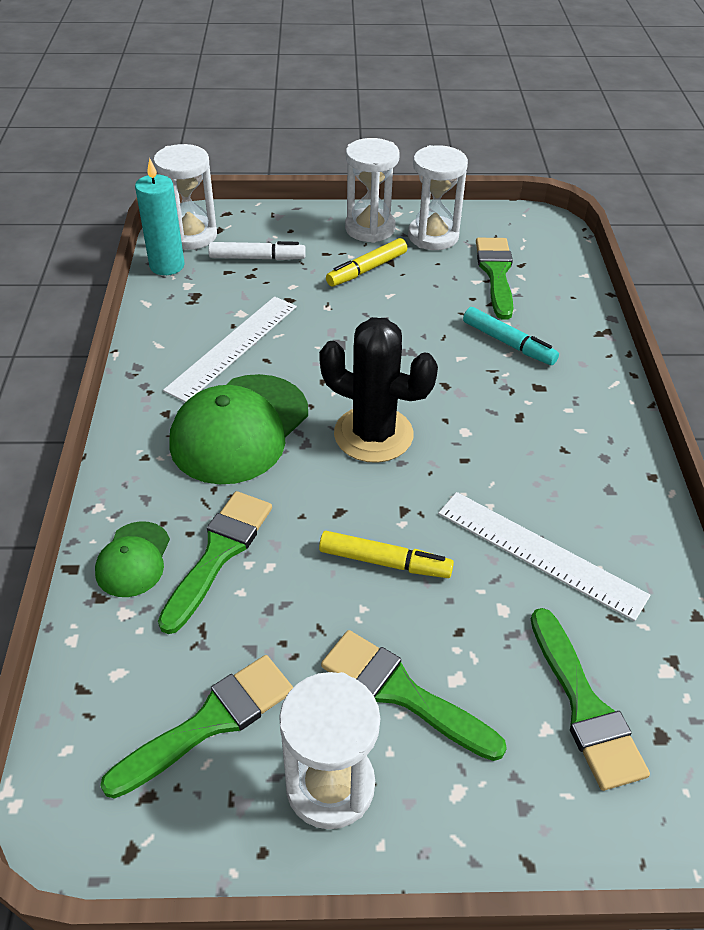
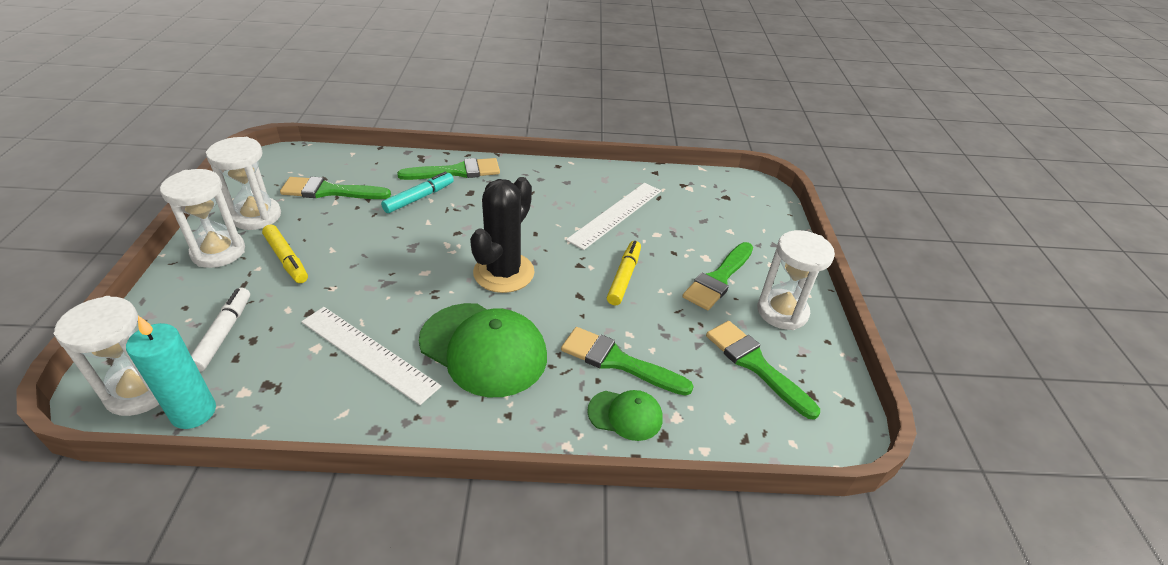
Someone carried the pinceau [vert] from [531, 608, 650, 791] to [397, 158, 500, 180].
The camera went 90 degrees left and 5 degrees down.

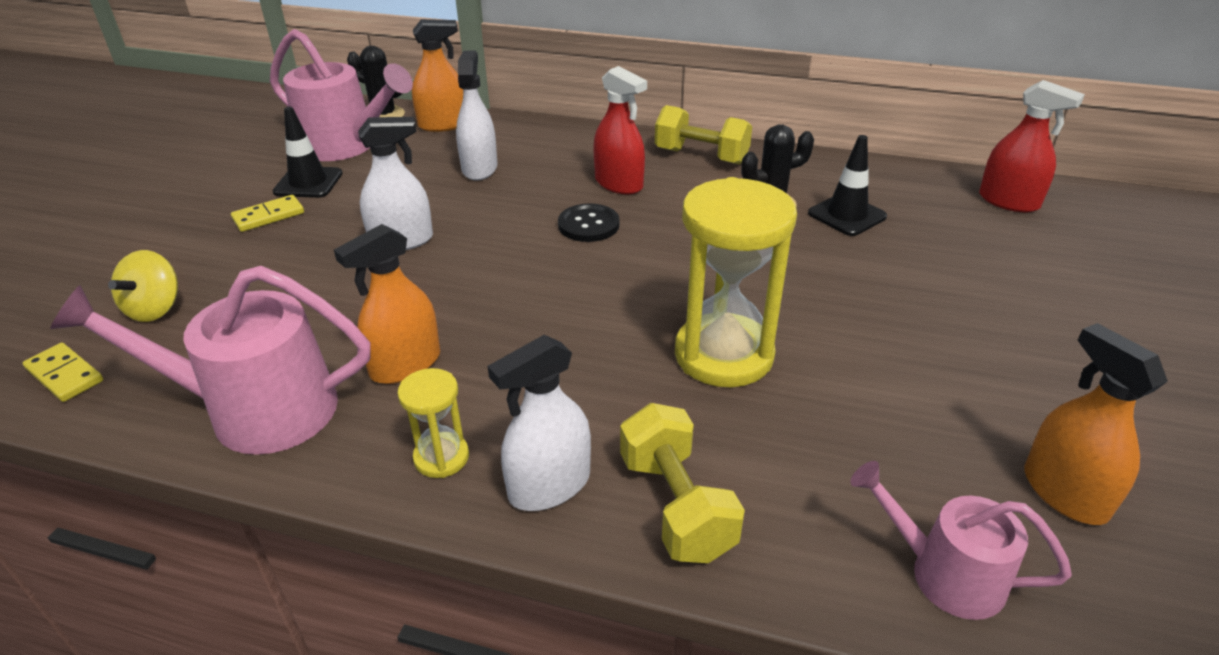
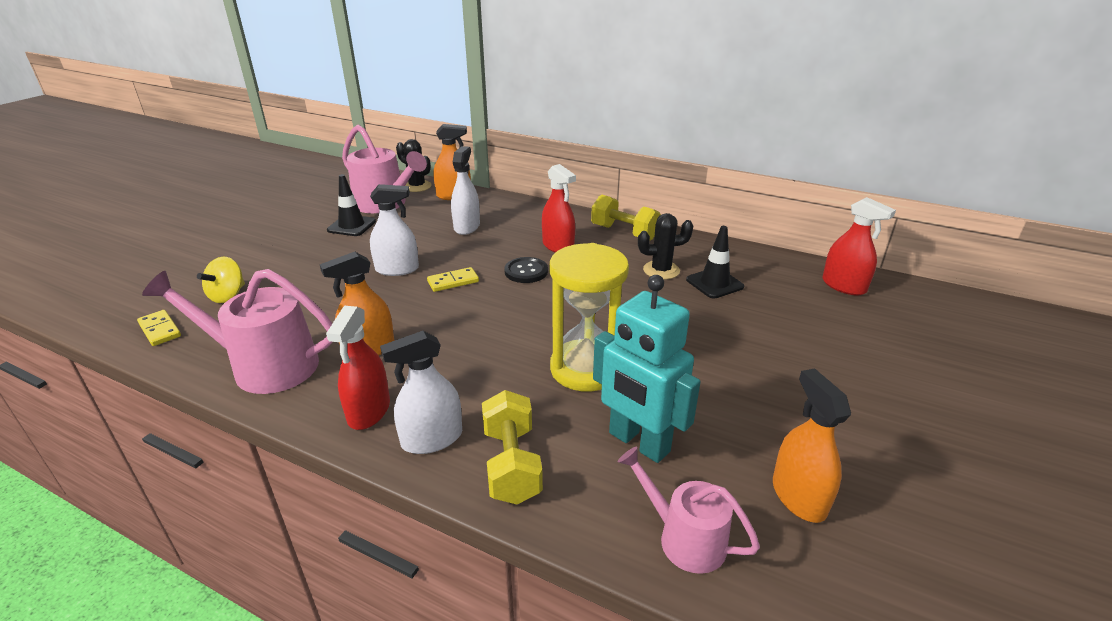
Someone carried the domino [jaune] from [231, 195, 304, 232] to [427, 267, 479, 292].
Someone swapped the sablier [jaune] at [397, 368, 469, 478] for the vaporisateur [rouge] at [326, 306, 390, 430].
Someone put down the robot [turquoise] at [593, 275, 701, 463].
The camera went 10 degrees right and 5 degrees down.

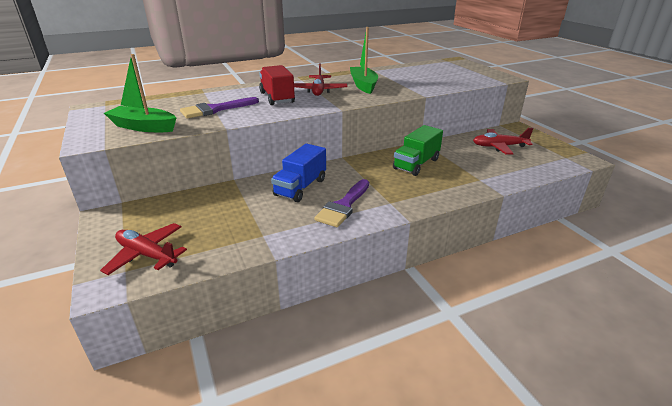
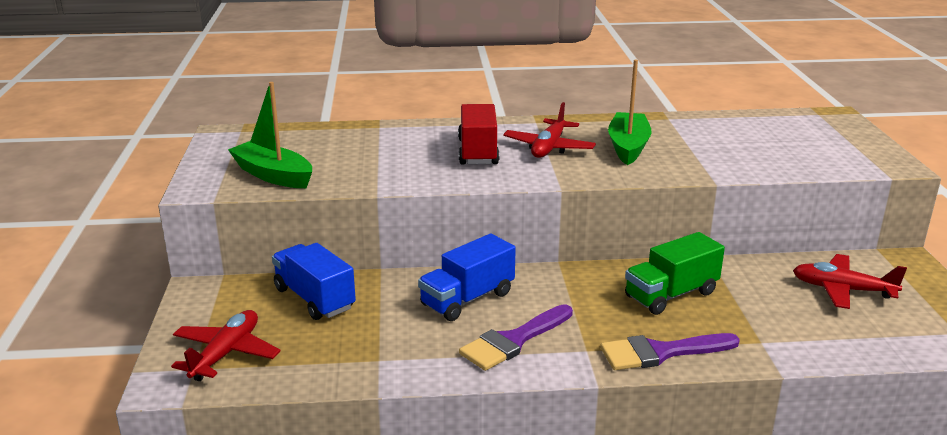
Someone carried the pinceau [violet] from [180, 97, 259, 118] to [600, 333, 740, 370].
Someone rotated the avion [rouge] at [100, 223, 187, 275] by 60 degrees clockwise.
Someone put down the camion [bleu] at [272, 243, 356, 320].
The camera went 20 degrees right and 5 degrees down.

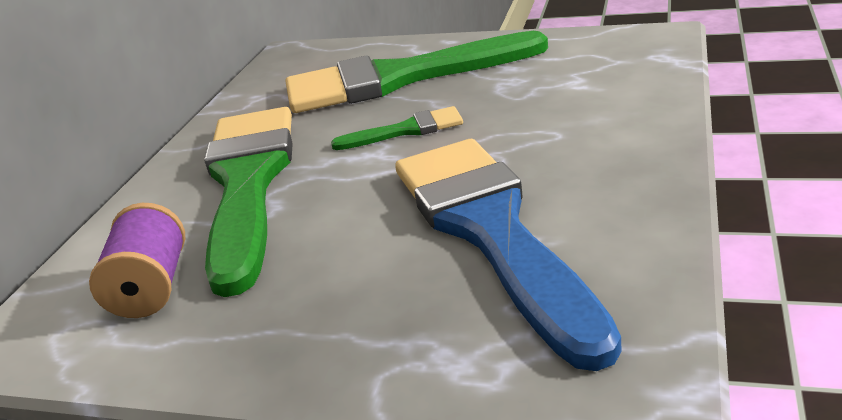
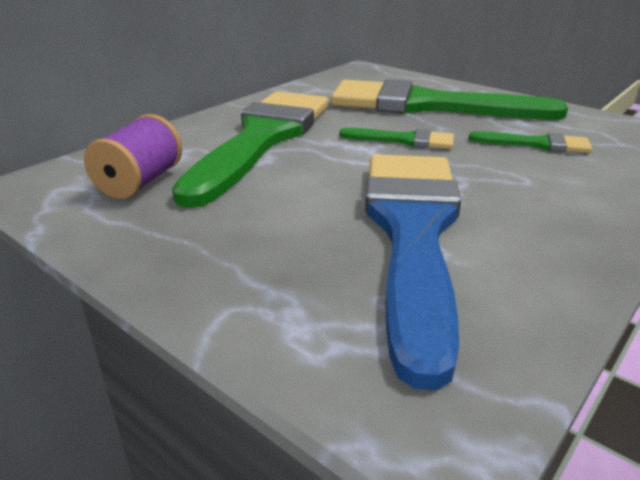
Someone put down the pinceau [vert] at [469, 131, 592, 153].
The camera went 20 degrees right and 0 degrees up.

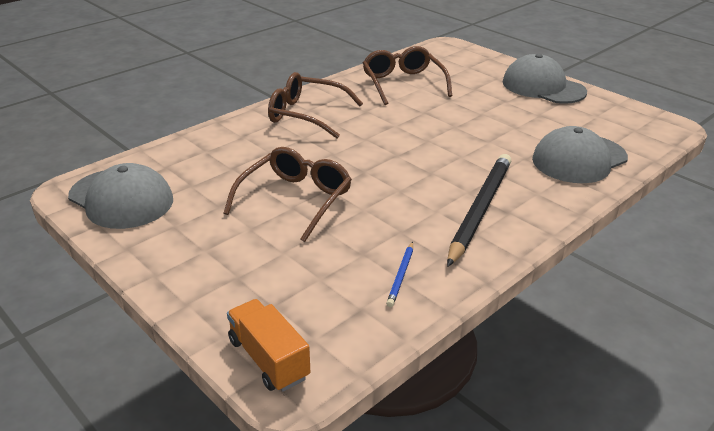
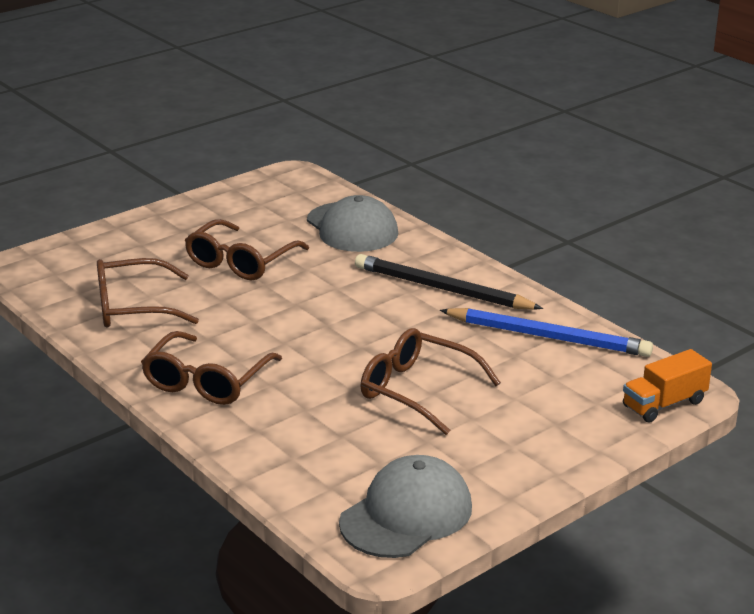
Someone took away the casquette [gris] at [502, 54, 587, 104].
Someone scaled the crayon [bleu] at [386, 242, 413, 307] by 2.29.
Someone put down the lunettes [marron] at [185, 219, 309, 280].
The camera went 85 degrees left and 5 degrees down.

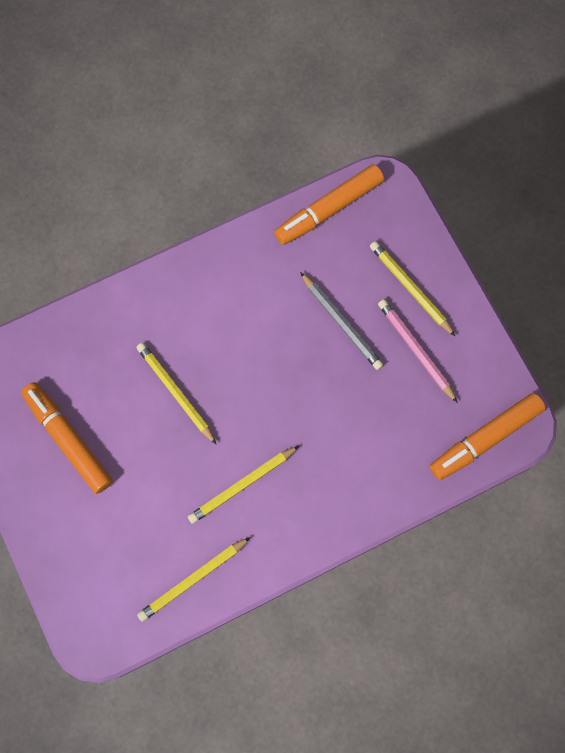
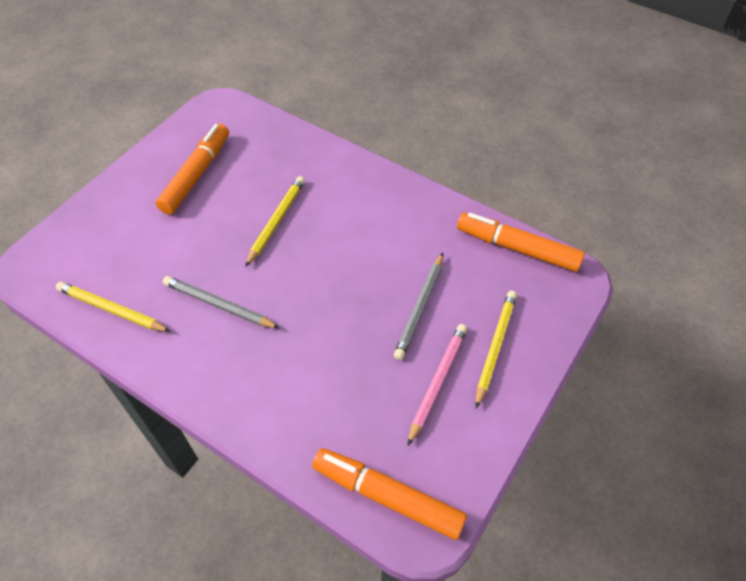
Someone repainted the crayon [jaune] at [188, 446, 299, 524], which became the crayon [gris] at [163, 276, 279, 328].
The camera went 60 degrees right and 20 degrees down.

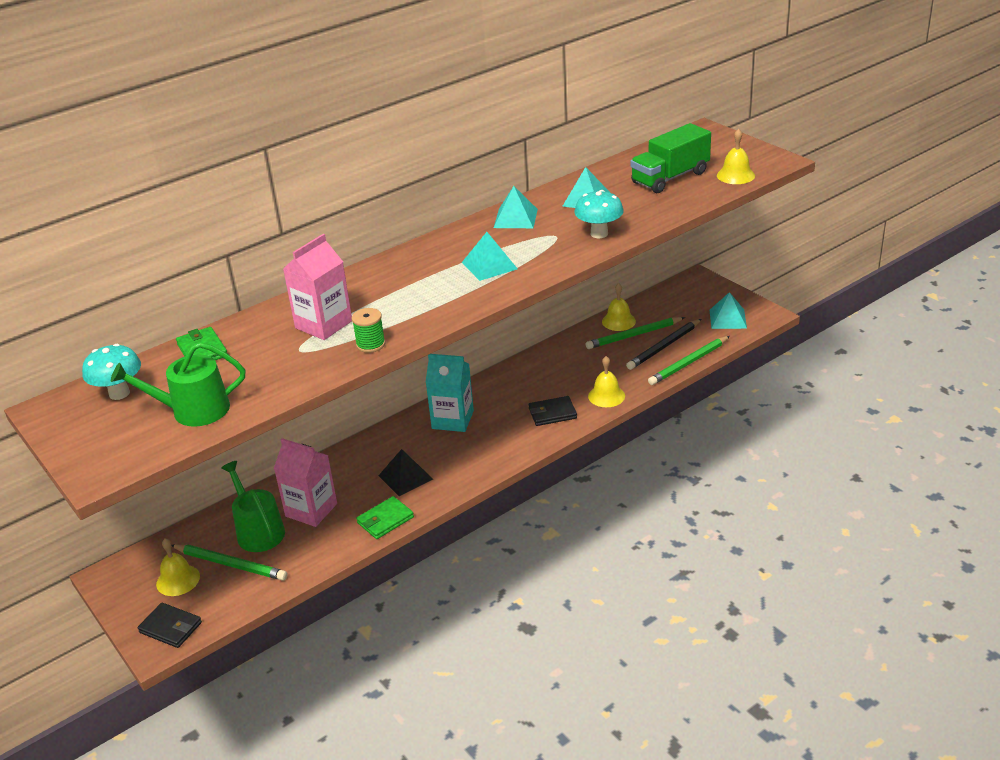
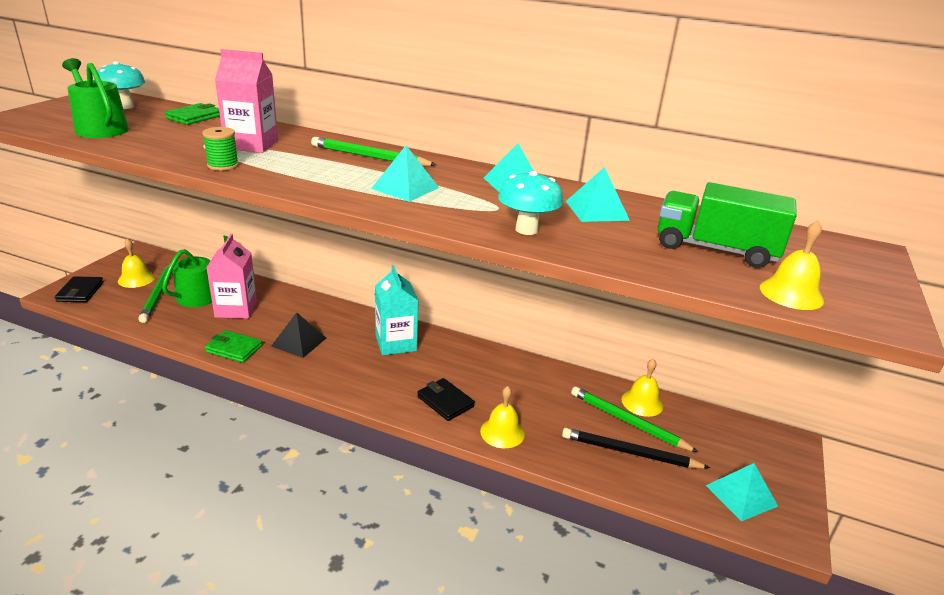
Someone carried the crayon [vert] from [648, 336, 730, 385] to [311, 137, 437, 166].
The camera went 55 degrees right and 5 degrees down.

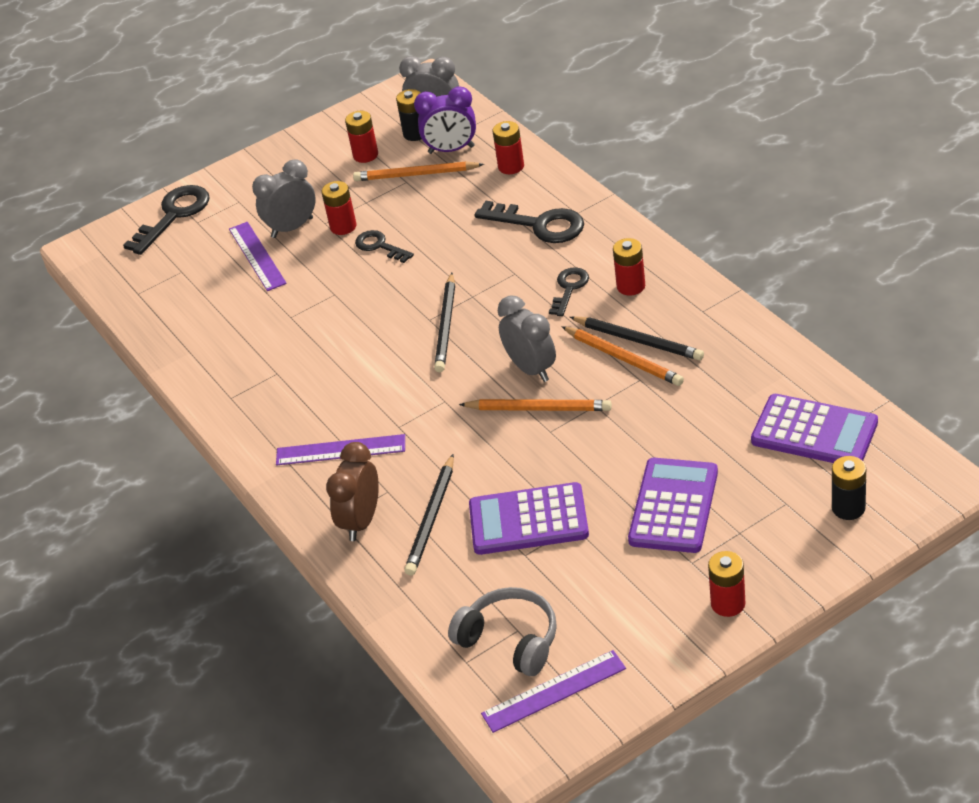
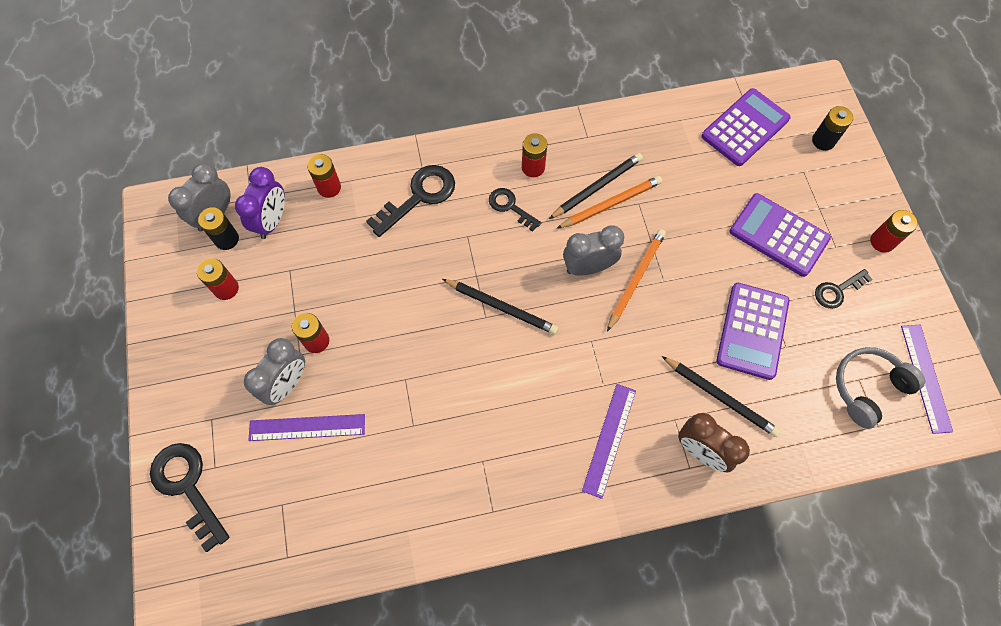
Someone rotated the réveil [gris] at [252, 159, 316, 238] by 135 degrees counterclockwise.
Someone took away the crayon [orange] at [353, 161, 484, 181].
Someone carried the clé [noir] from [355, 230, 414, 263] to [815, 269, 873, 309].
The camera went 75 degrees left and 25 degrees up.

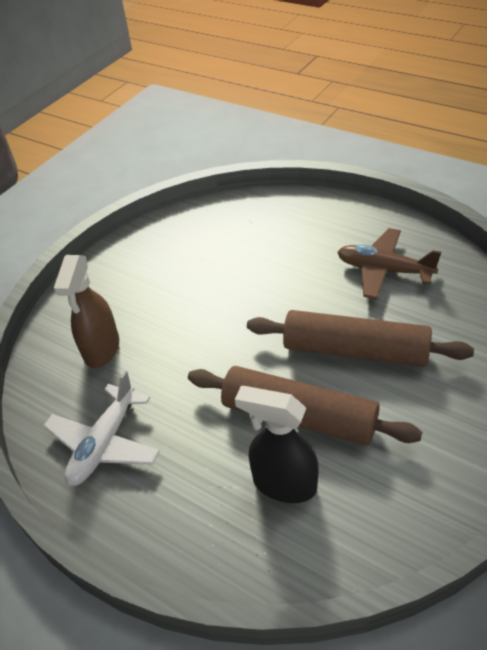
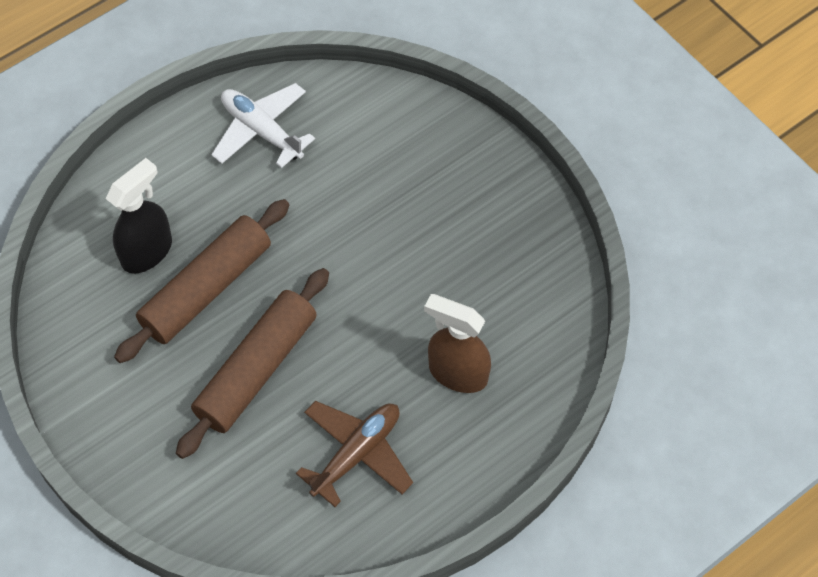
Someone carried the vaporisateur [marron] from [54, 255, 119, 368] to [424, 294, 491, 393].
The camera went 105 degrees right and 15 degrees up.

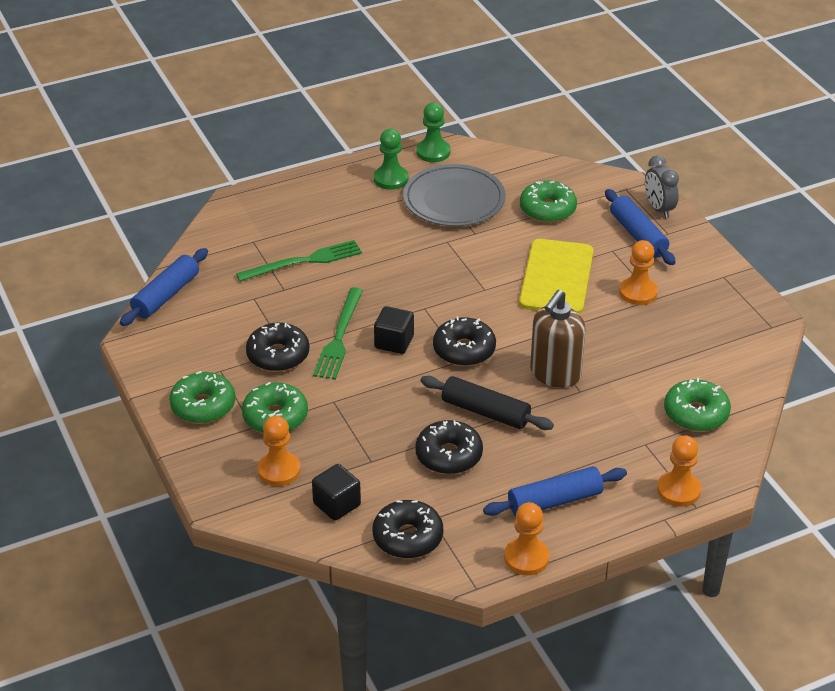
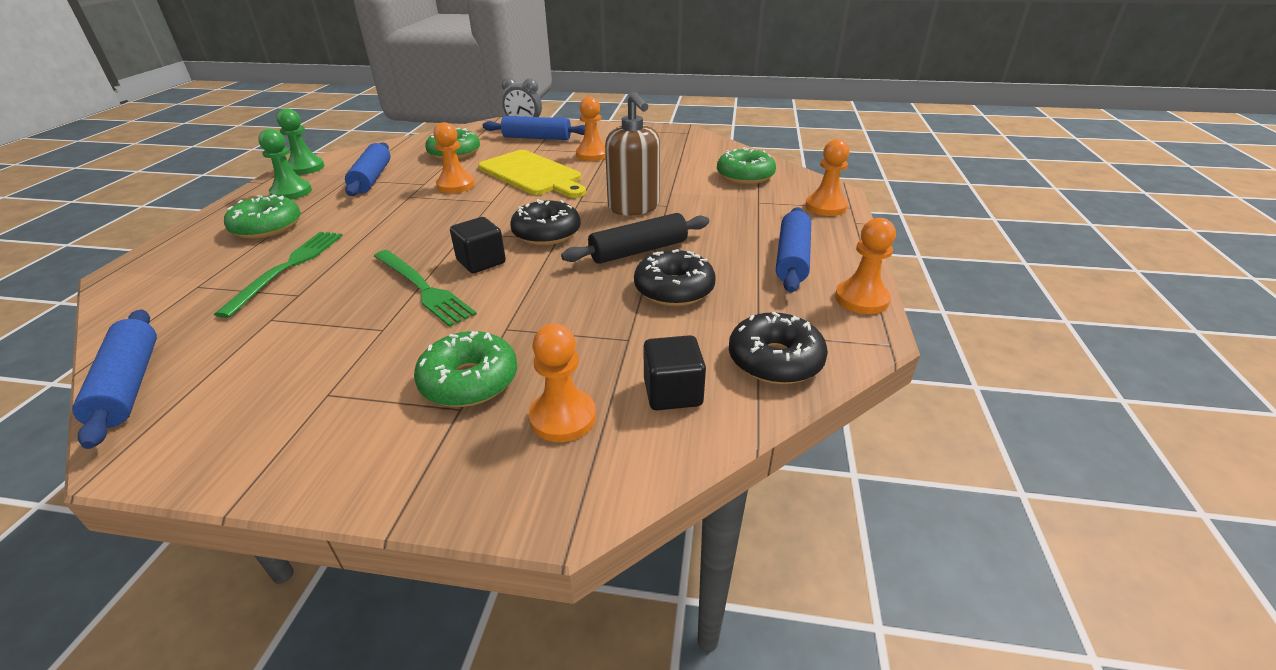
Someone swapped the assiette [gris] at [403, 164, 505, 226] for the rouleau à pâtisserie [bleu] at [345, 142, 390, 196].
Someone took away the beignet [noir] at [246, 323, 309, 372].
Someone carried the beignet [vert] from [169, 371, 235, 423] to [224, 195, 301, 239].
Someone put down the pion [orange] at [433, 122, 475, 193].
The camera went 55 degrees left and 5 degrees down.

